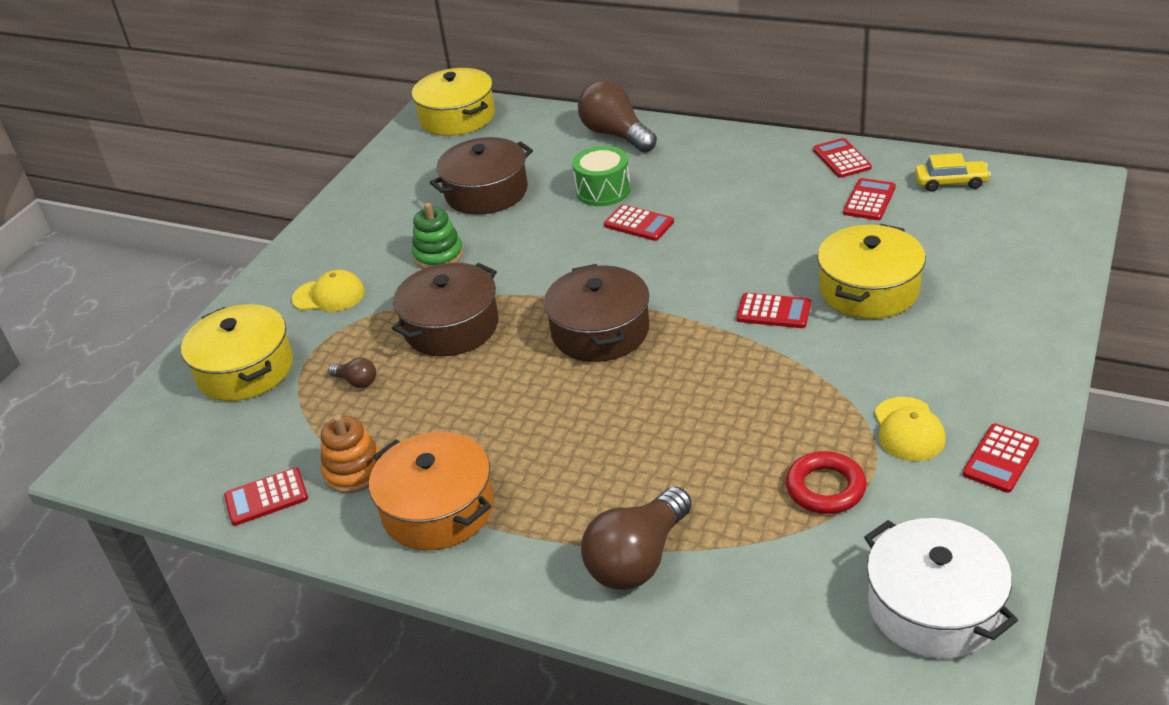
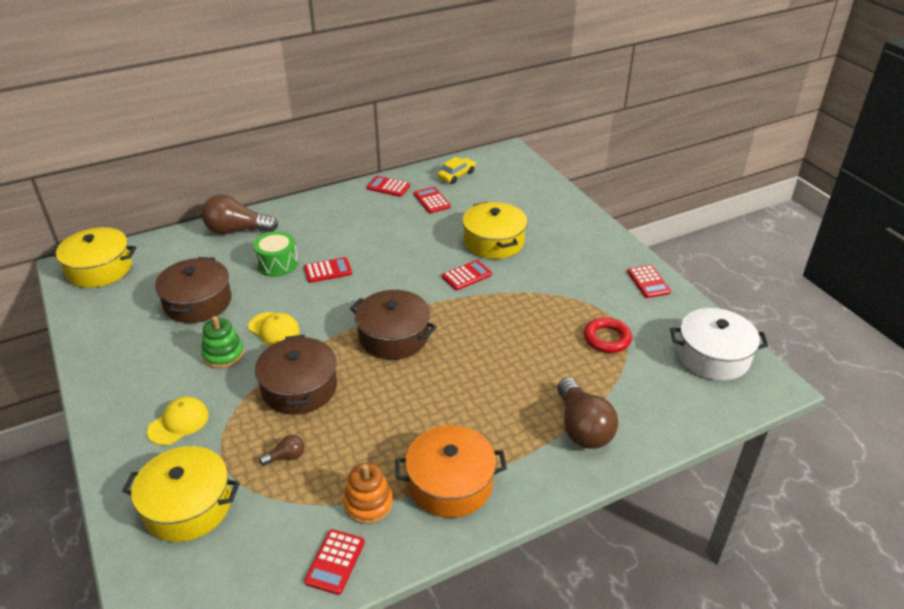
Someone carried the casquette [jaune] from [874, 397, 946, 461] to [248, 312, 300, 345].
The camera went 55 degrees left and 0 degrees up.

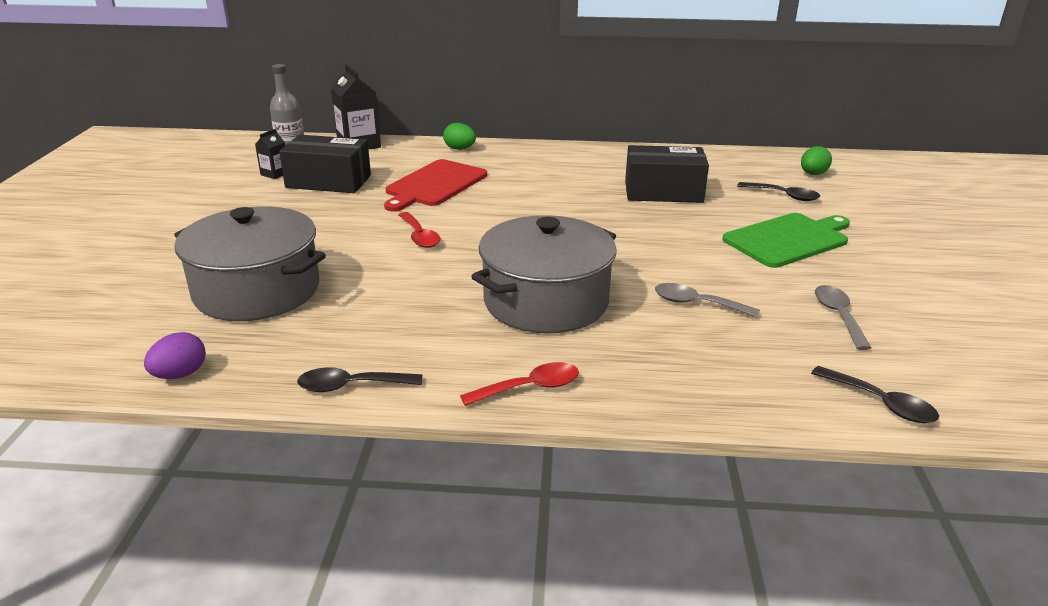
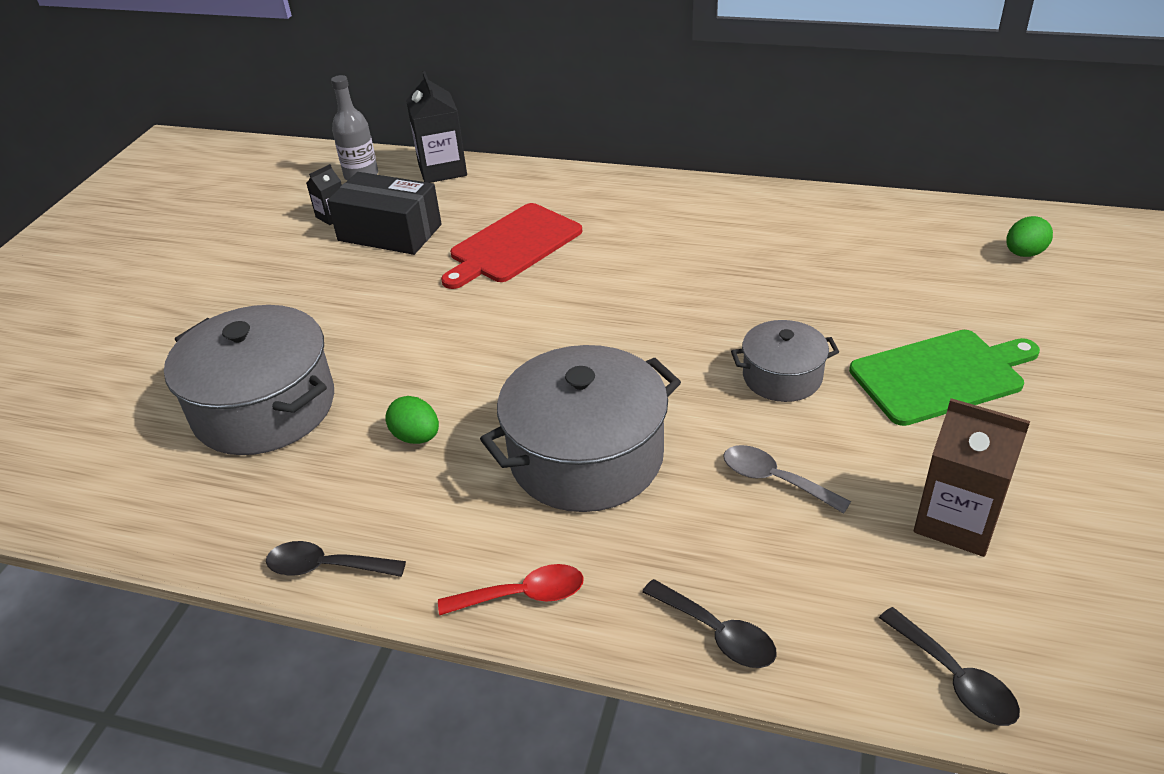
Someone carried the œuf [vert] from [443, 123, 476, 150] to [385, 396, 439, 444].
Someone took away the boîte [noir] at [625, 145, 709, 203].
Someone carried the cuillère [noir] from [737, 182, 820, 201] to [642, 579, 777, 668].
Someone took away the cuillère [rouge] at [399, 212, 440, 248].
Someone swapped the cuillère [gris] at [815, 285, 872, 350] for the brique de lait [marron] at [914, 398, 1030, 557].
Someone took away the œuf [violet] at [144, 332, 206, 379].
Someone put down the marmite [gris] at [731, 320, 839, 402].
The camera went 15 degrees right and 10 degrees up.

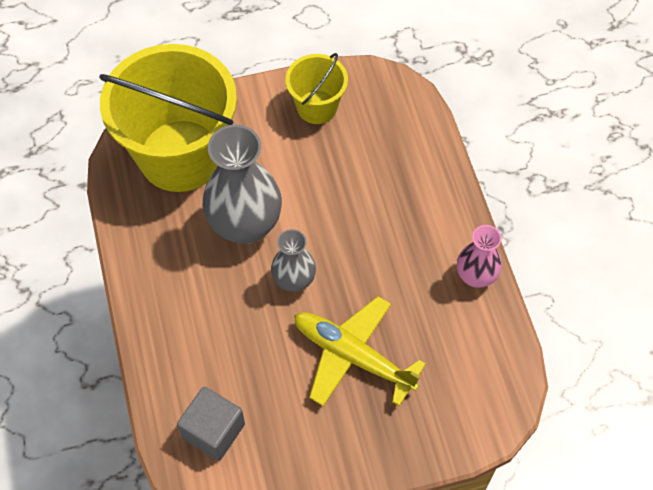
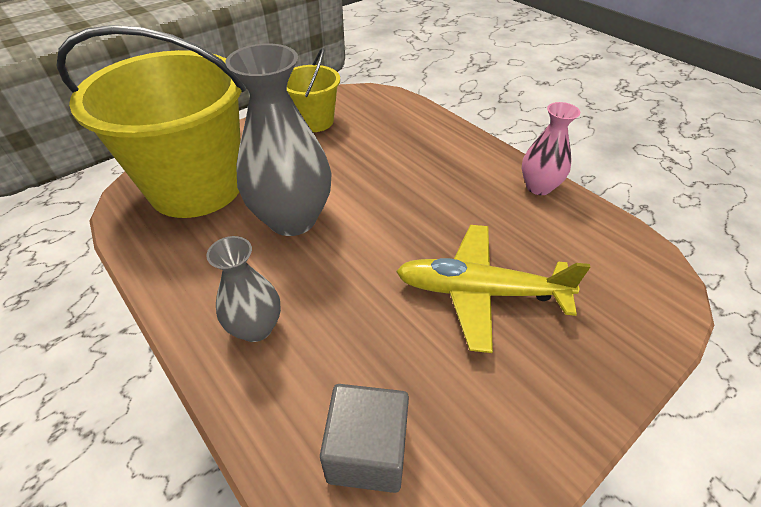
Someone carried the vase [gris] from [271, 229, 316, 292] to [206, 236, 281, 342].
The camera went 25 degrees left and 15 degrees down.

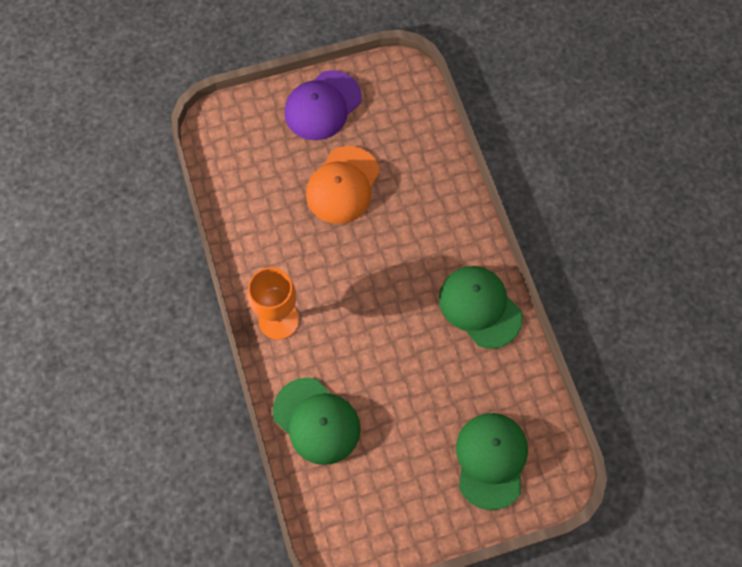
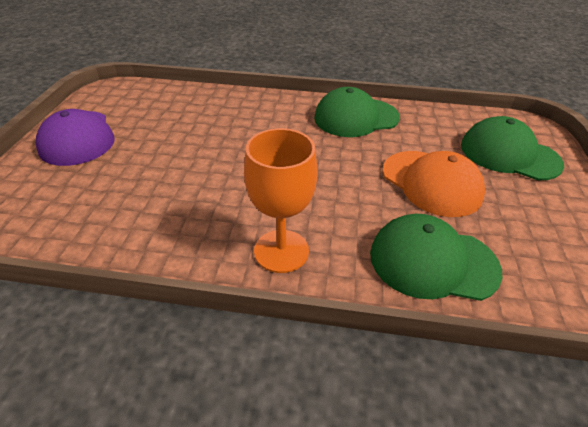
Someone carried the casquette [orange] from [306, 146, 380, 224] to [383, 151, 485, 217].
Someone rotated the casquette [vert] at [273, 378, 361, 465] by 150 degrees counterclockwise.
The camera went 65 degrees left and 25 degrees down.

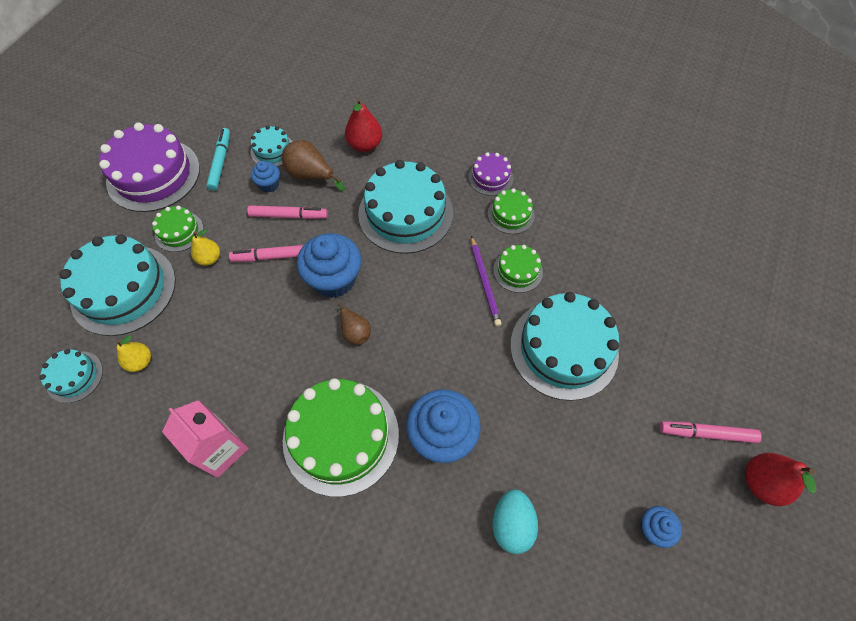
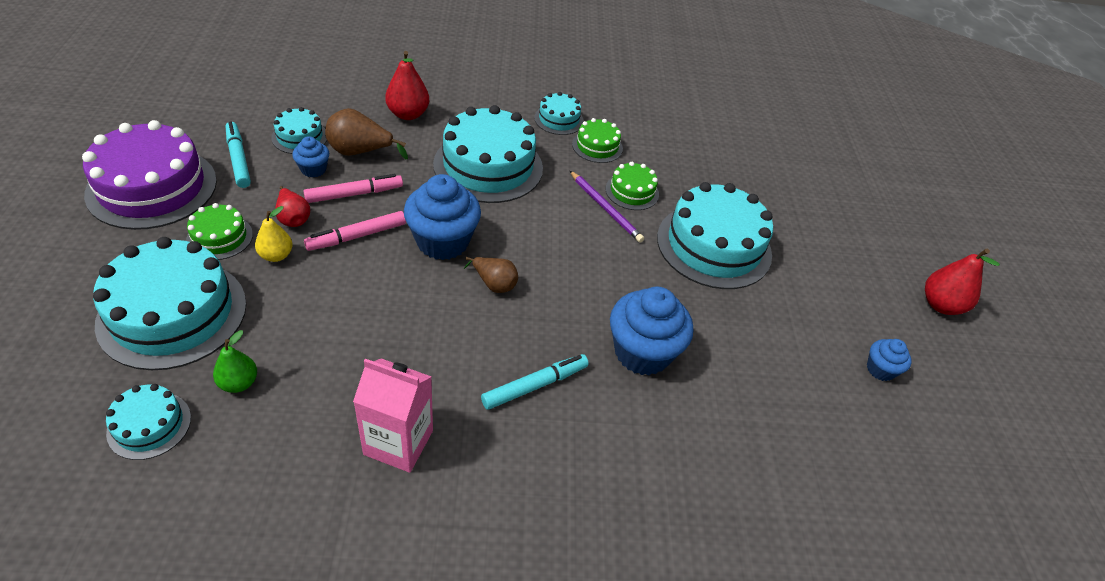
Someone repainted the gâteau [violet] at [468, 152, 513, 196], which became the gâteau [turquoise] at [534, 92, 584, 135].
Someone repainted the poire [jaune] at [117, 335, 151, 372], which became the poire [vert] at [213, 330, 257, 393].
Someone swapped the gâteau [vert] at [283, 378, 399, 497] for the feutre [turquoise] at [481, 354, 589, 410].
Someone took away the feutre [rose] at [659, 421, 762, 443].
Someone took away the œuf [turquoise] at [493, 489, 538, 554].
Someone put down the poire [rouge] at [275, 186, 310, 227].
The camera went 30 degrees left and 15 degrees down.

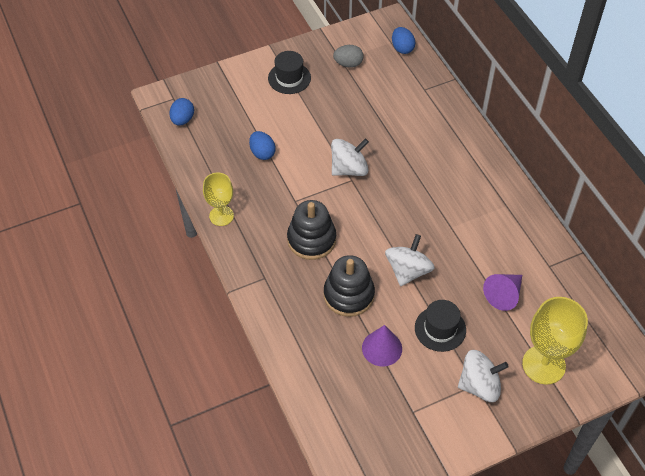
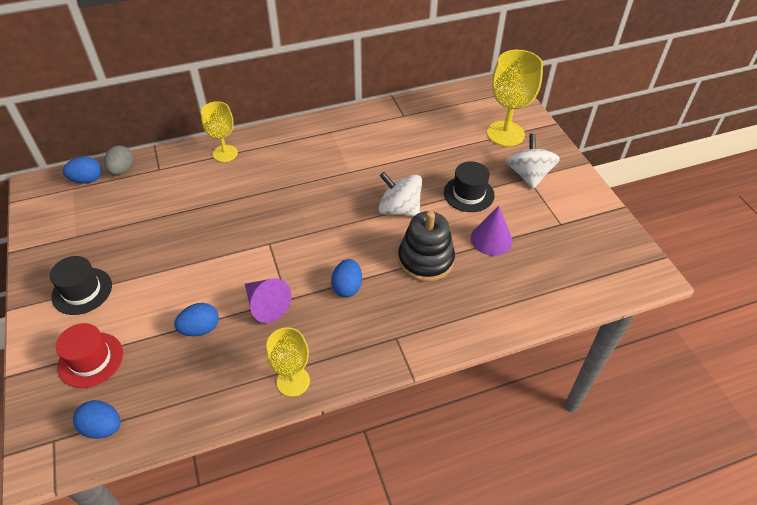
Someone carried the œuf [gris] from [333, 45, 363, 68] to [104, 145, 133, 175].
Someone took away the toupie [blanc] at [331, 139, 369, 176].
Someone swapped the jouet à empiler [noir] at [287, 200, 336, 260] for the œuf [bleu] at [331, 259, 362, 297].
Someone carried the cône [violet] from [483, 274, 522, 311] to [245, 278, 291, 323].
Someone put down the verre à pied [jaune] at [201, 101, 238, 162].
Someone put down the chapeau [rouge] at [56, 323, 123, 388].
The camera went 85 degrees left and 5 degrees down.

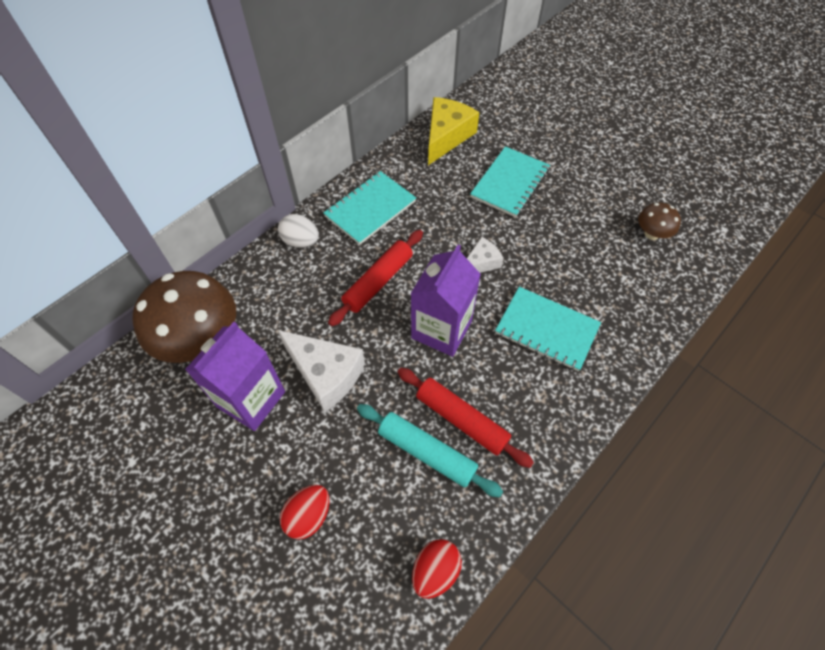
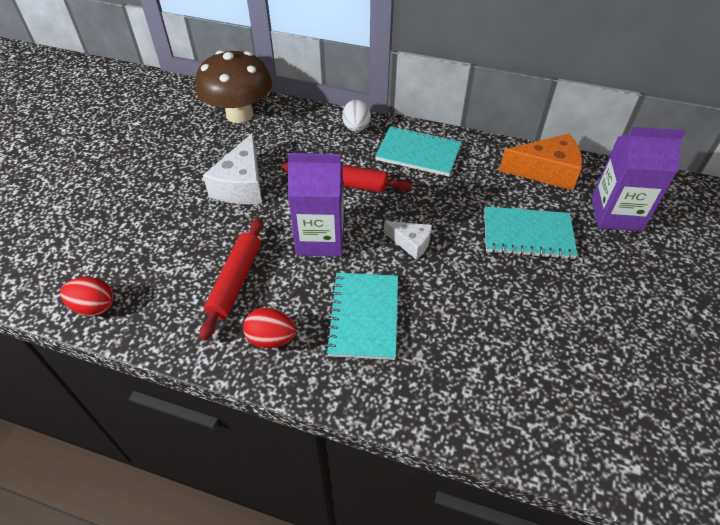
Someone repainted the fromage [jaune] at [428, 97, 479, 165], which became the fromage [orange] at [499, 134, 582, 190].
Someone took away the champignon [marron] at [638, 203, 681, 240].
Someone carried the brique de lait [violet] from [185, 322, 285, 431] to [591, 127, 685, 232].
Someone took away the rouleau à pâtisserie [turquoise] at [357, 404, 503, 497].
Someone carried the œuf [rouge] from [280, 485, 330, 540] to [243, 308, 296, 348].
The camera went 65 degrees right and 10 degrees down.

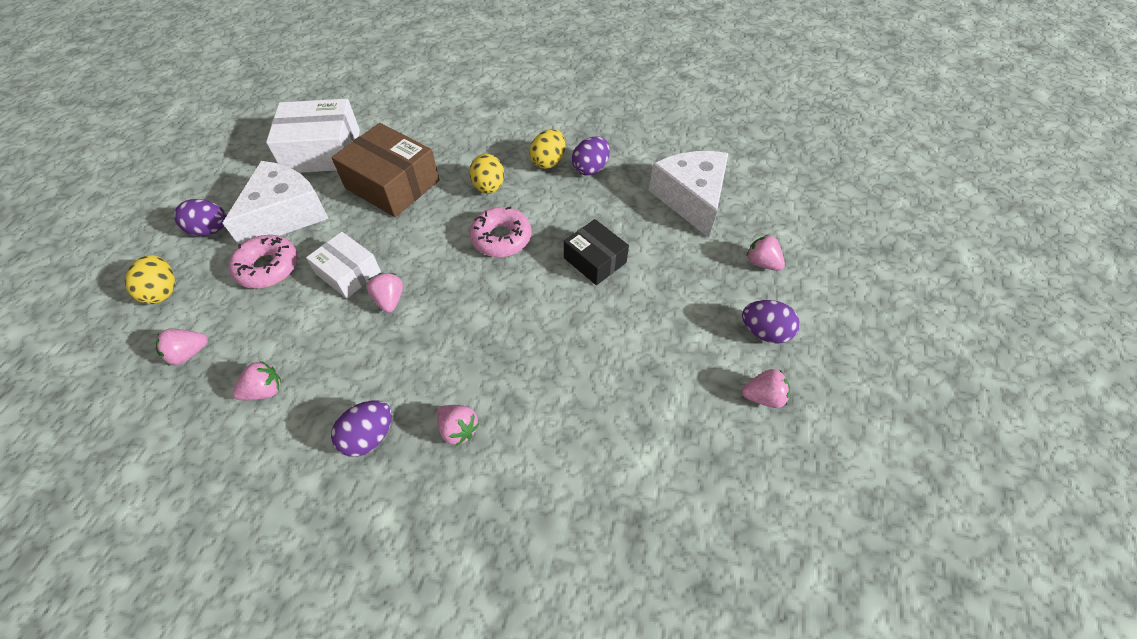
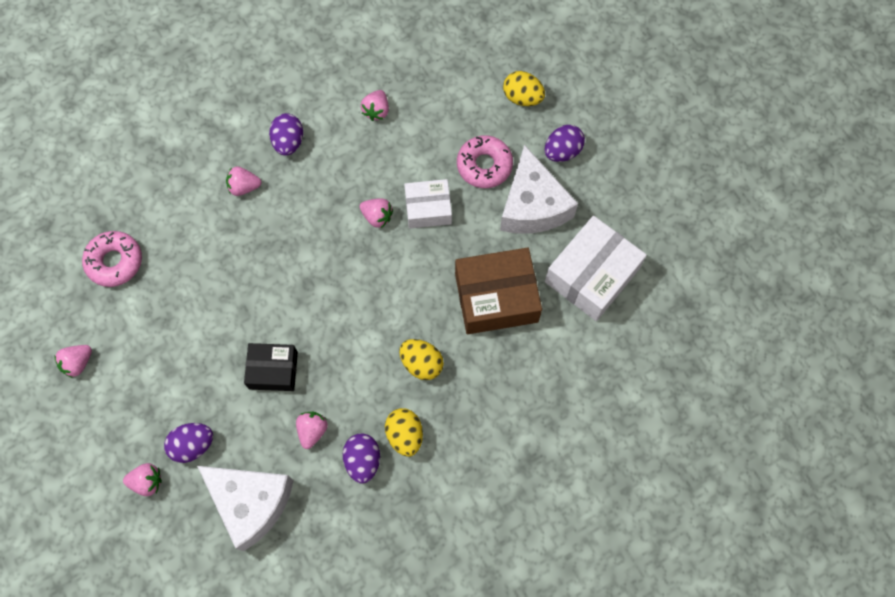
Someone carried the beignet [rose] from [469, 206, 531, 257] to [82, 231, 142, 287].
Someone carried the œuf [violet] from [742, 300, 800, 344] to [164, 423, 213, 463].
Someone carried the fraise [rose] from [156, 329, 208, 365] to [296, 412, 328, 449].
The camera went 135 degrees right and 15 degrees up.

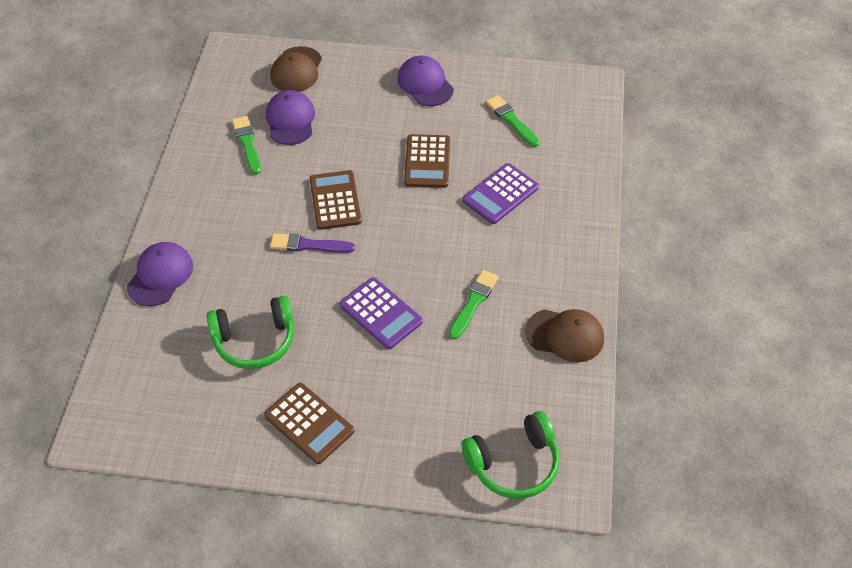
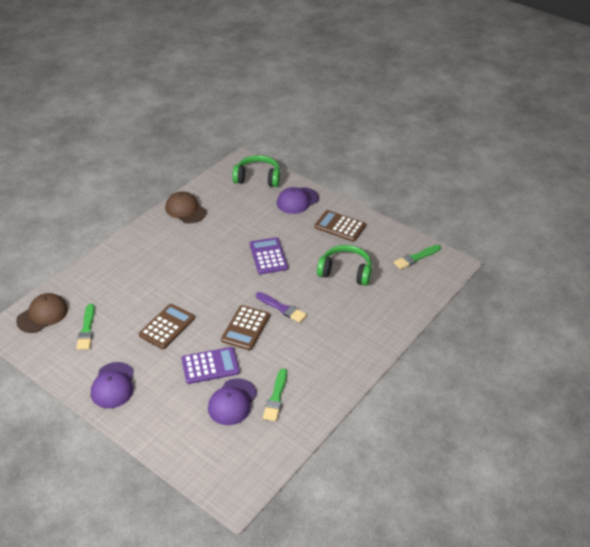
Someone carried the casquette [marron] from [270, 46, 322, 92] to [16, 293, 68, 333].
Someone carried the calculatrice [violet] from [462, 163, 539, 224] to [181, 347, 240, 384].
Someone carried the casquette [violet] from [127, 242, 193, 306] to [277, 187, 319, 214].
Someone carried the pinceau [vert] from [449, 270, 499, 339] to [394, 245, 441, 269].
Someone rotated the calculatrice [marron] at [264, 383, 354, 464] by 45 degrees counterclockwise.
The camera went 150 degrees left and 10 degrees down.

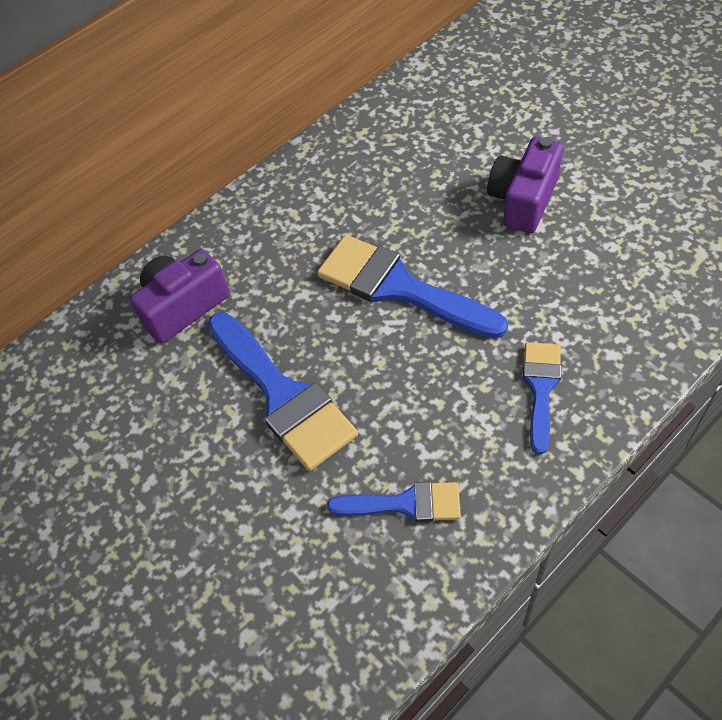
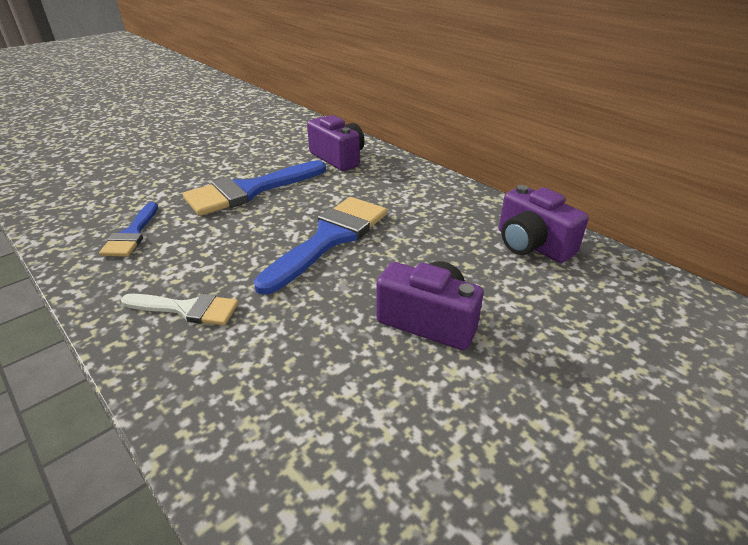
Someone repainted the pinceau [bleu] at [523, 342, 561, 455], which became the pinceau [blanc] at [121, 294, 238, 325].
Someone put down the appareil photo [violet] at [499, 185, 589, 263].
The camera went 85 degrees right and 20 degrees down.

